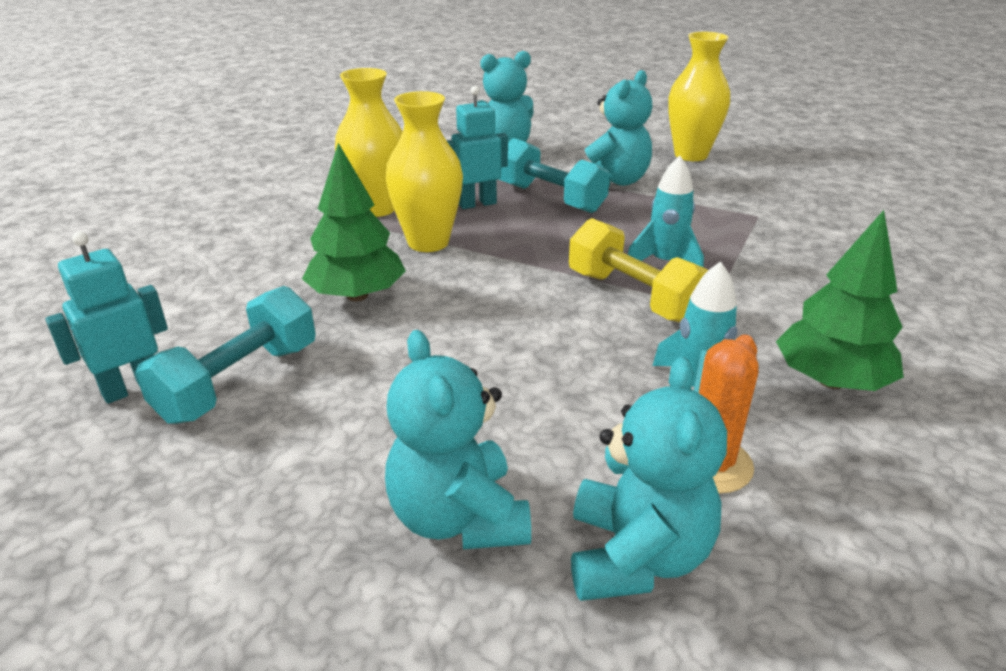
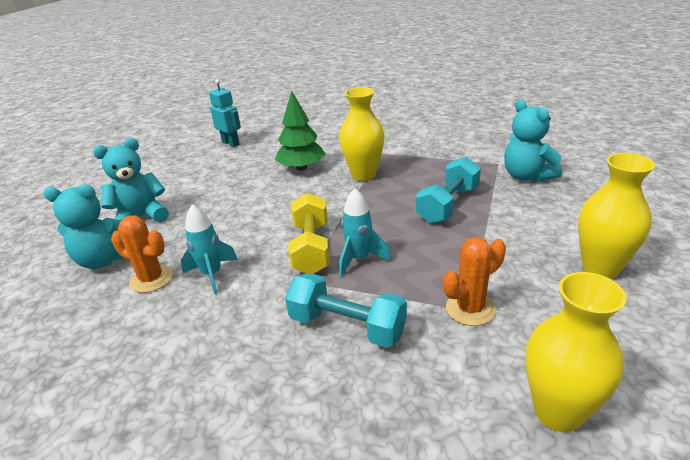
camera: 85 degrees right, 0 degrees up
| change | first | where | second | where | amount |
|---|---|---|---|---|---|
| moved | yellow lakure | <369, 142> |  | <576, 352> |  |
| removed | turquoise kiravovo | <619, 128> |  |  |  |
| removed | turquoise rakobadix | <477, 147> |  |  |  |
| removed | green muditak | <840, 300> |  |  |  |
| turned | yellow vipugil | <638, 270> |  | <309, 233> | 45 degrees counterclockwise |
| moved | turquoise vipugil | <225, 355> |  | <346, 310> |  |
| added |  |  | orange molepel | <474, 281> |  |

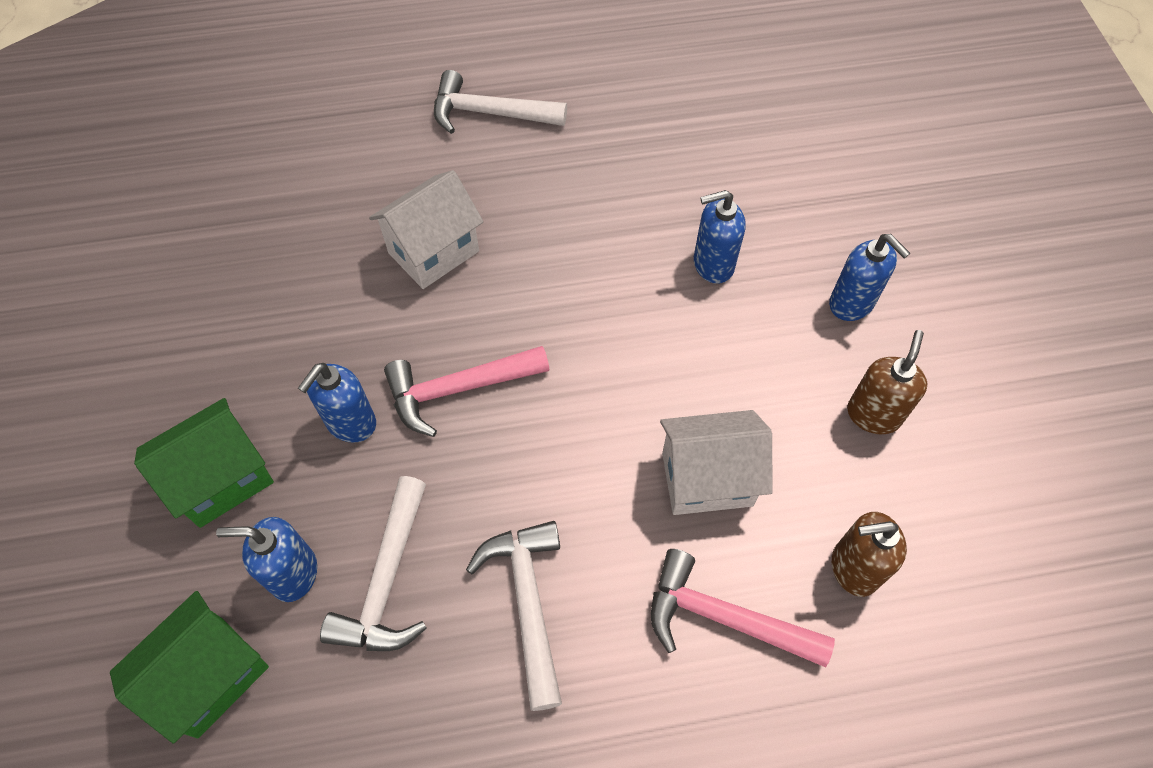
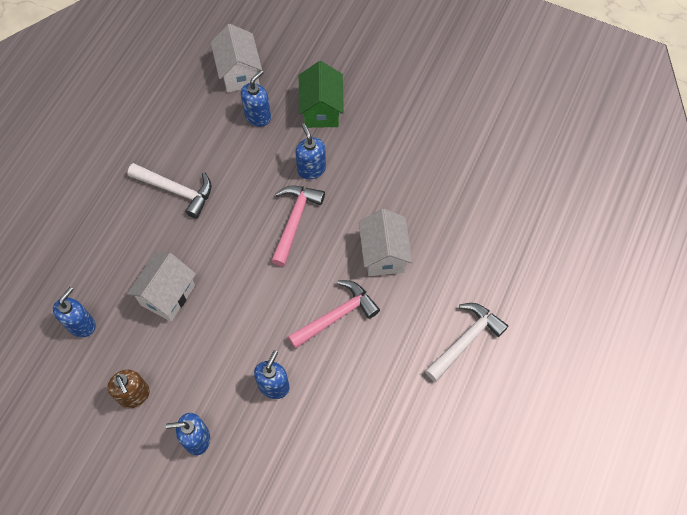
camera: 125 degrees right, 5 degrees up
| change | first | where | second | where | amount |
|---|---|---|---|---|---|
| removed | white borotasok | <373, 563> |  |  |  |
| recoloured | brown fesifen | <869, 554> | blue fesifen | <74, 312> |  |
| moved | pink borotasok | <743, 608> |  | <334, 314> |  |
| recoloured | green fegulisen | <189, 667> | white fegulisen | <236, 58> |  |

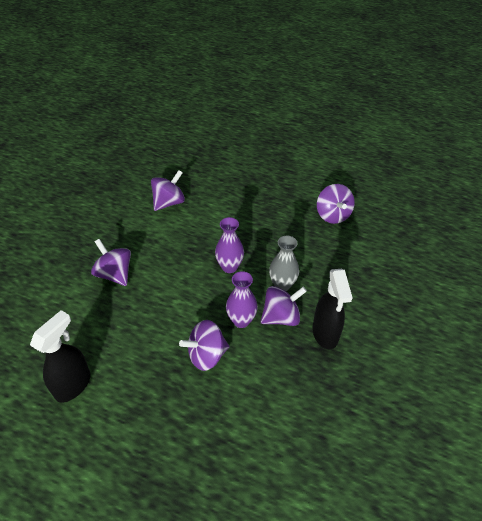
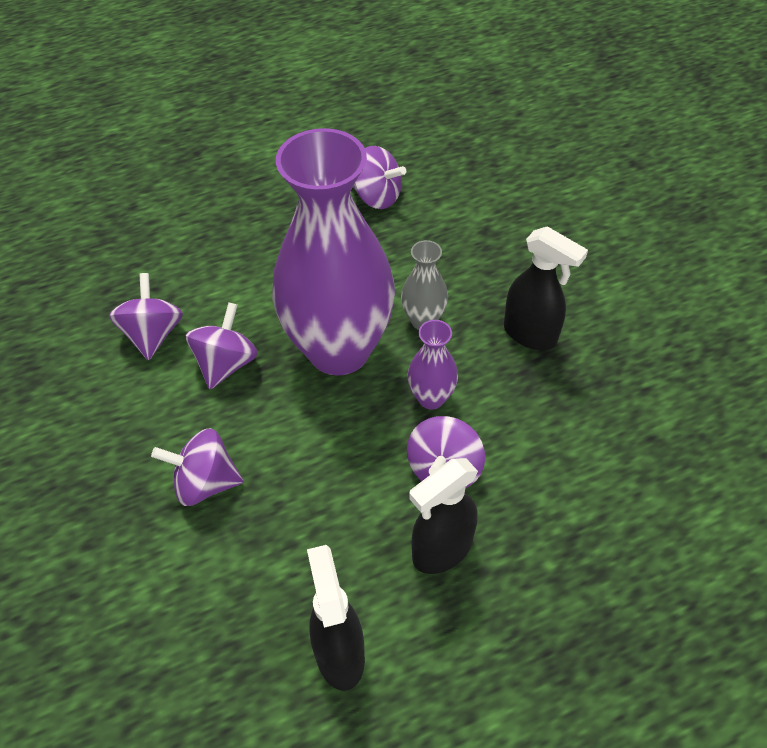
camera: 45 degrees left, 5 degrees up
| change | first | where | second | where | amount |
|---|---|---|---|---|---|
| resized | purple lakure | <229, 245> |  | <333, 252> | x2.40 |
| moved | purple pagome | <284, 306> |  | <222, 345> |  |
| added |  |  | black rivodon | <443, 516> |  |

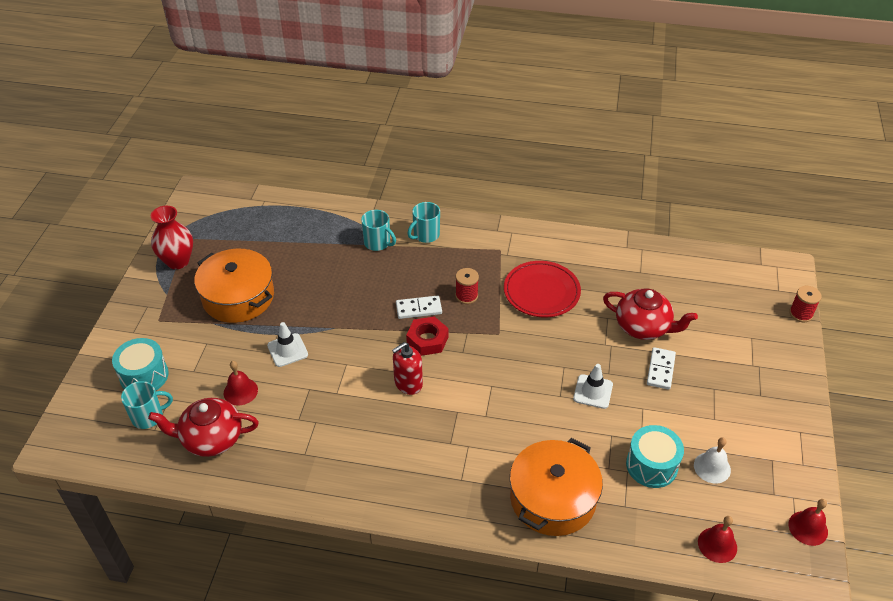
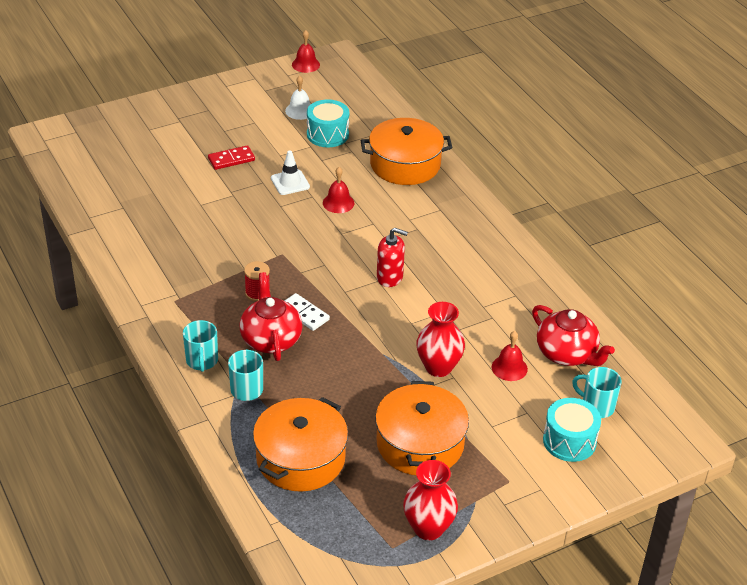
camera: 130 degrees left, 5 degrees down
| change | first | where | second | where | amount |
|---|---|---|---|---|---|
| turned | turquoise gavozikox | <423, 222> |  | <200, 346> | 75 degrees clockwise |
| removed | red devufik | <542, 289> |  |  |  |
| removed | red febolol | <805, 304> |  |  |  |
| moved | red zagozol | <650, 314> |  | <271, 316> |  |
| removed | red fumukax | <427, 336> |  |  |  |
| replaced | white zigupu | <287, 344> | red lakure | <440, 339> |  |
| recoloured | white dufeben | <661, 368> | red dufeben | <231, 157> |  |
| moved | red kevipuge | <717, 539> |  | <338, 190> |  |
| added |  |  | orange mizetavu | <300, 444> |  |

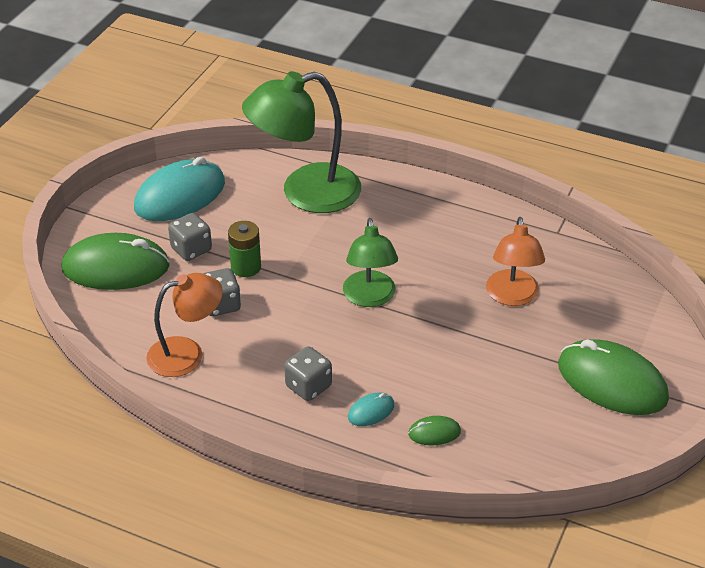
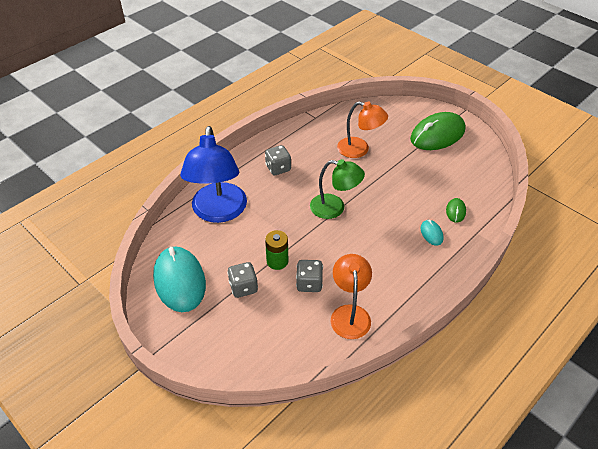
camera: 70 degrees left, 5 degrees up
| change | first | where | second | where | amount |
|---|---|---|---|---|---|
| recoloured | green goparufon | <301, 142> | blue goparufon | <213, 174> |  |
| removed | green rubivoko | <115, 261> |  |  |  |
| moved | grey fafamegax | <308, 373> |  | <278, 160> |  |

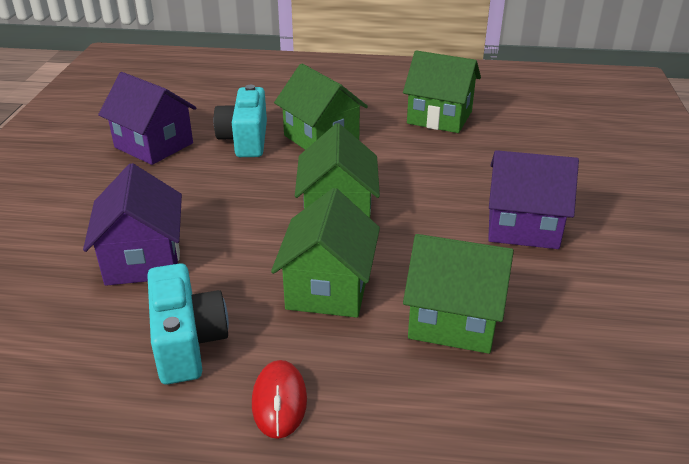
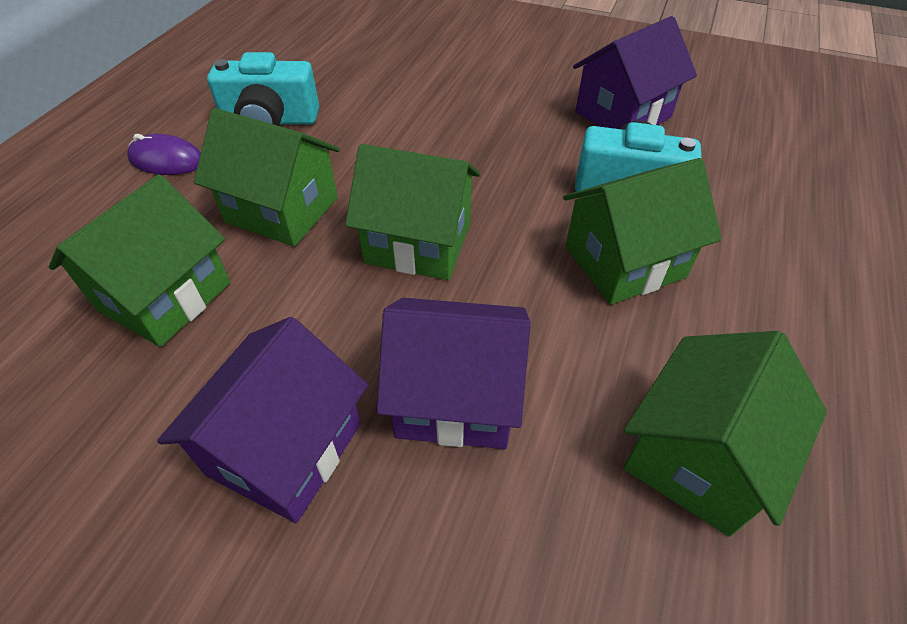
camera: 105 degrees right, 15 degrees up
| change | first | where | second | where | amount |
|---|---|---|---|---|---|
| moved | purple fegulisen | <132, 224> |  | <453, 373> |  |
| recoloured | red rubivoko | <279, 399> | purple rubivoko | <164, 154> |  |

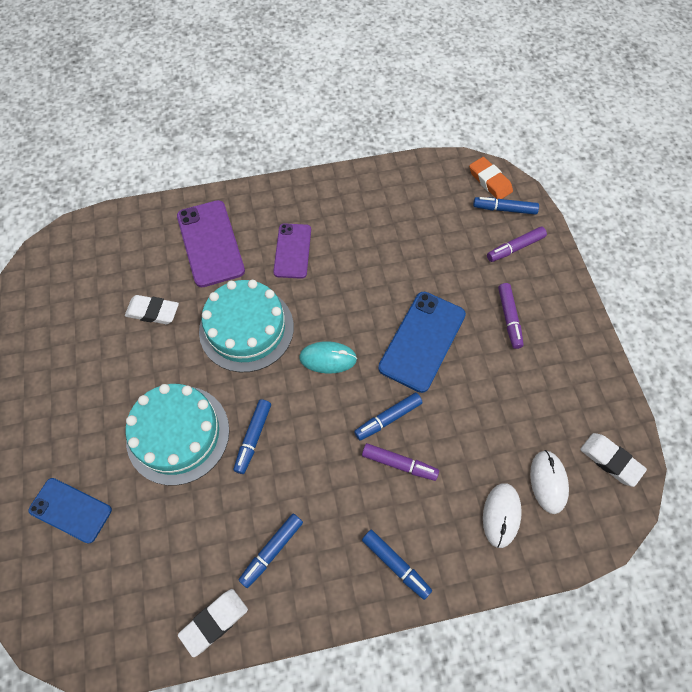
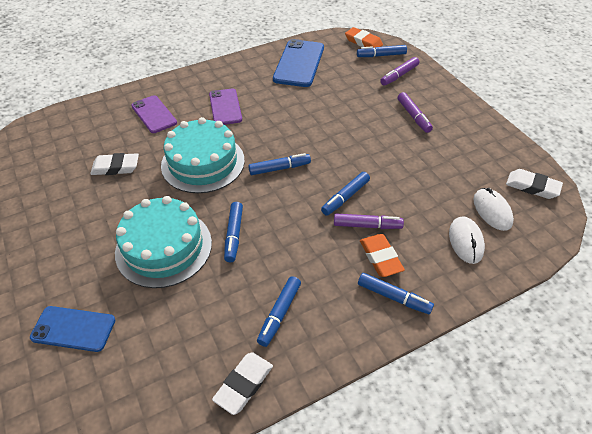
camera: 15 degrees left, 15 degrees down
| change | first | where | second | where | amount |
|---|---|---|---|---|---|
| resized | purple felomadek | <211, 243> |  | <154, 114> | x0.66 |
| moved | blue felomadek | <422, 342> |  | <298, 63> |  |
| replaced | turquoise rubivoko | <328, 357> | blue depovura | <279, 164> |  |
| added |  |  | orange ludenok | <382, 255> |  |

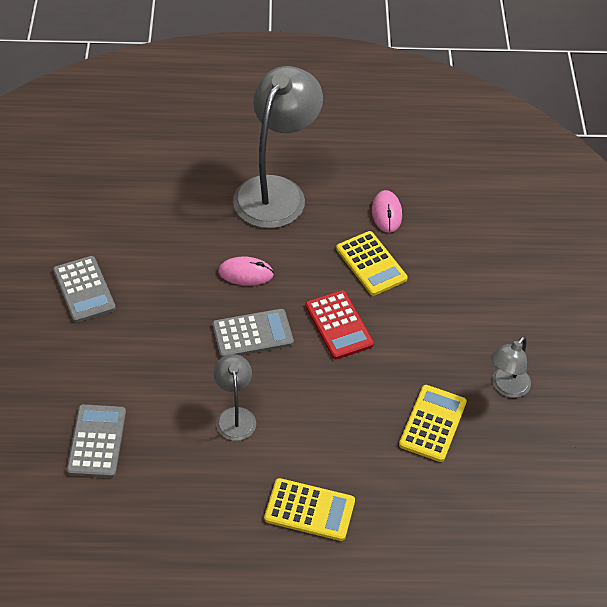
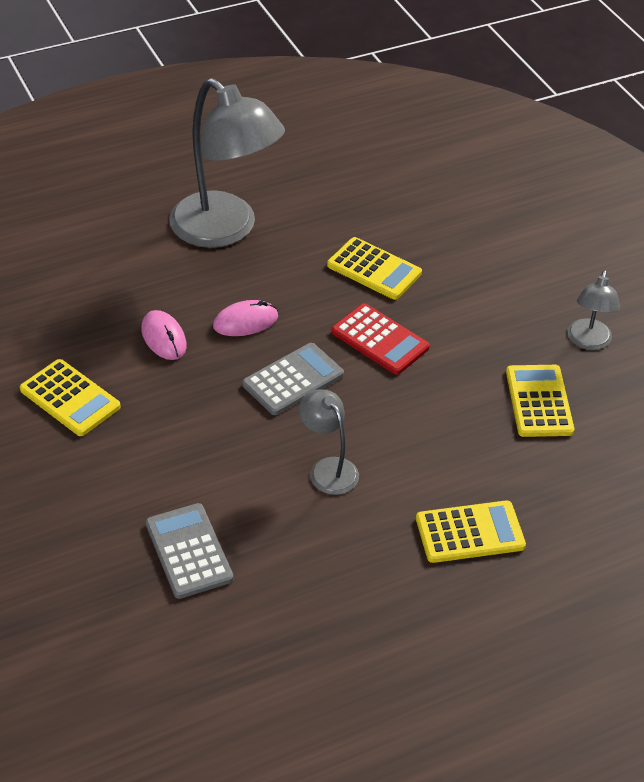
camera: 25 degrees left, 5 degrees down
| change | first | where | second | where | amount |
|---|---|---|---|---|---|
| turned | grey goparufon | <278, 147> |  | <227, 163> | 135 degrees clockwise |
| moved | pink rubivoko | <387, 211> |  | <164, 335> |  |
| recoloured | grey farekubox | <84, 289> | yellow farekubox | <70, 397> |  |

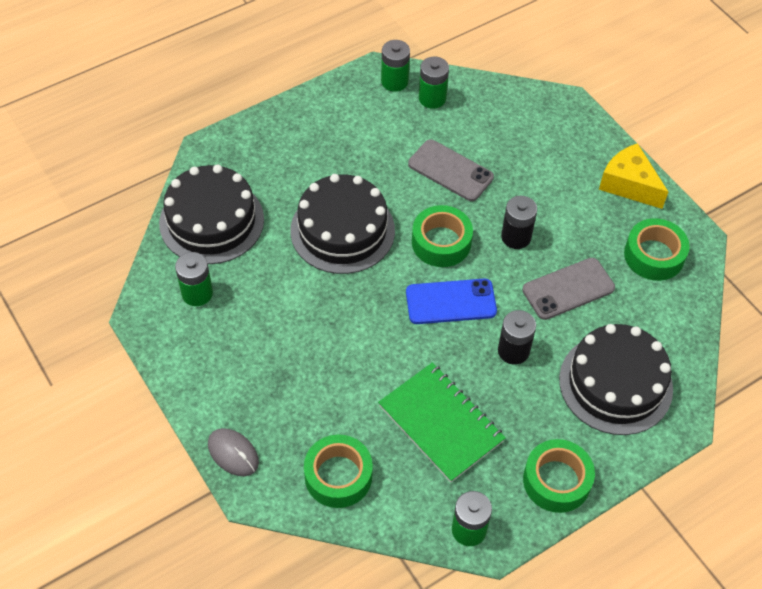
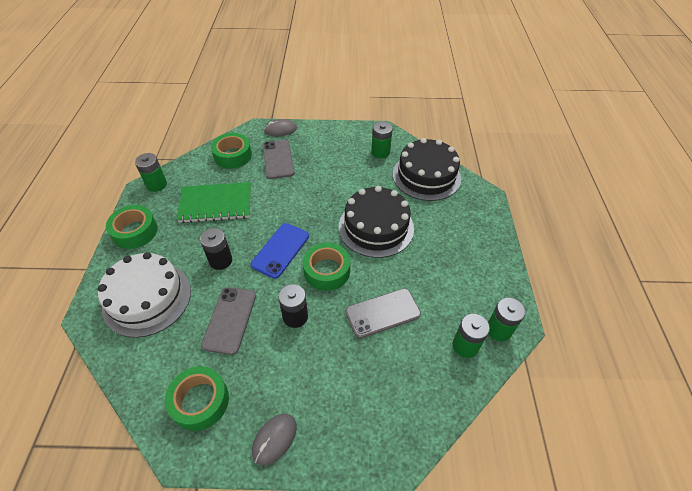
camera: 125 degrees right, 5 degrees down
| change | first | where | second | where | amount |
|---|---|---|---|---|---|
| replaced | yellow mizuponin | <633, 176> | grey rubivoko | <274, 440> |  |
| recoloured | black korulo | <616, 379> | white korulo | <144, 295> |  |
| added |  |  | grey felomadek | <278, 159> |  |

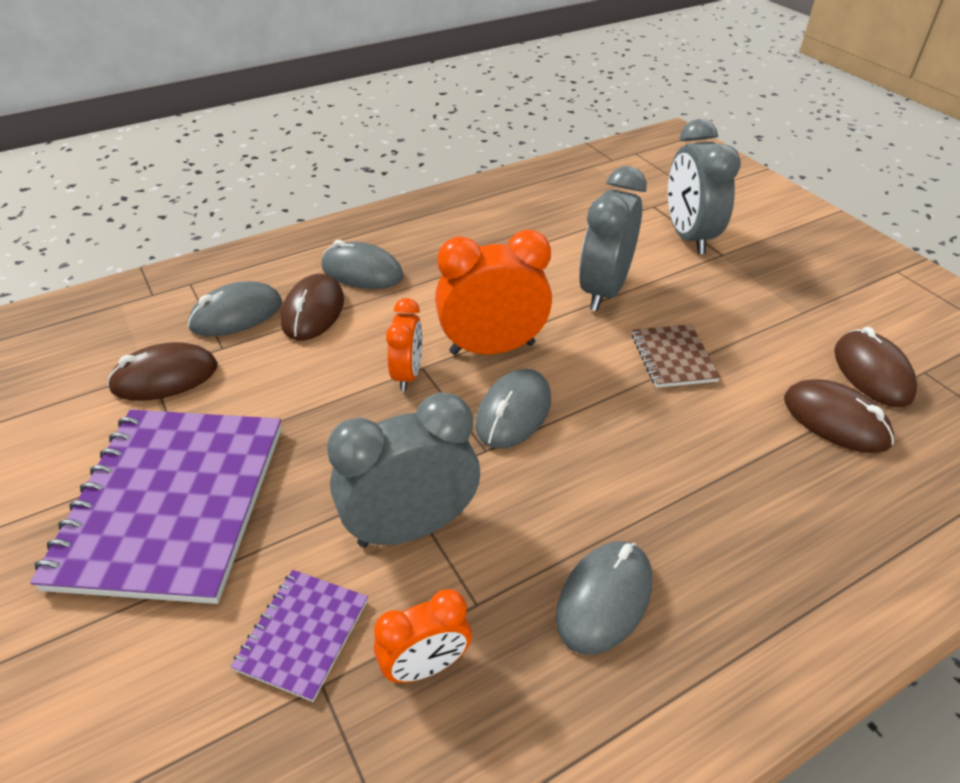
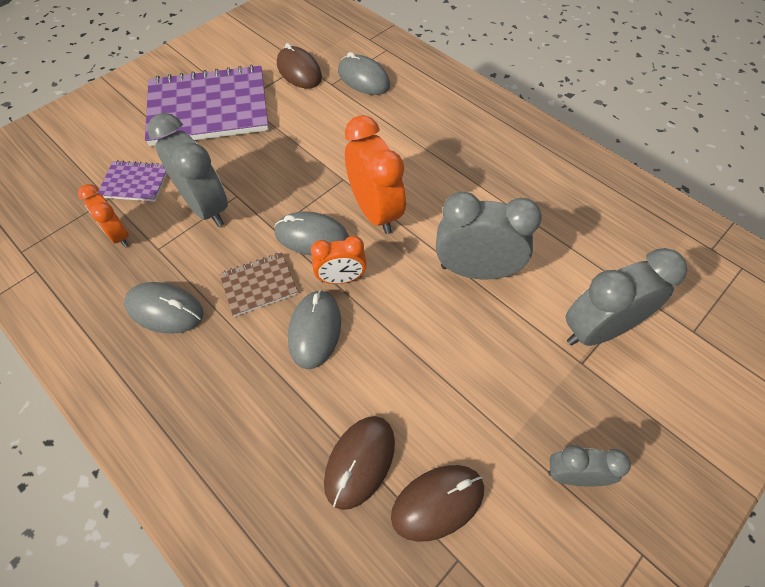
camera: 75 degrees right, 15 degrees up
| change | first | where | second | where | amount |
|---|---|---|---|---|---|
| moved | grey rubivoko | <363, 264> |  | <314, 329> |  |
| removed | brown rubivoko | <312, 307> |  |  |  |
| moved | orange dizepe | <404, 344> |  | <339, 260> |  |
| moved | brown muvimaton | <676, 356> |  | <258, 284> |  |
| added |  |  | grey dizepe | <589, 466> |  |

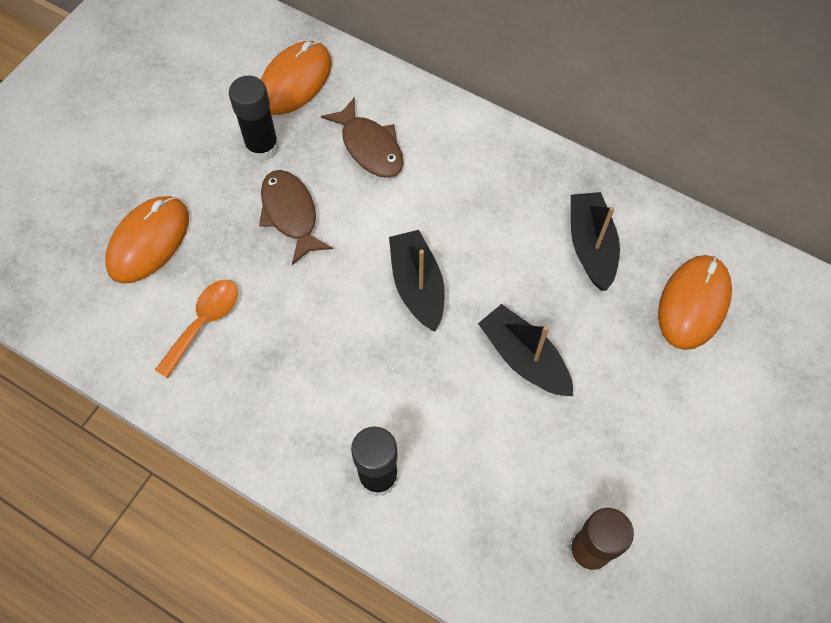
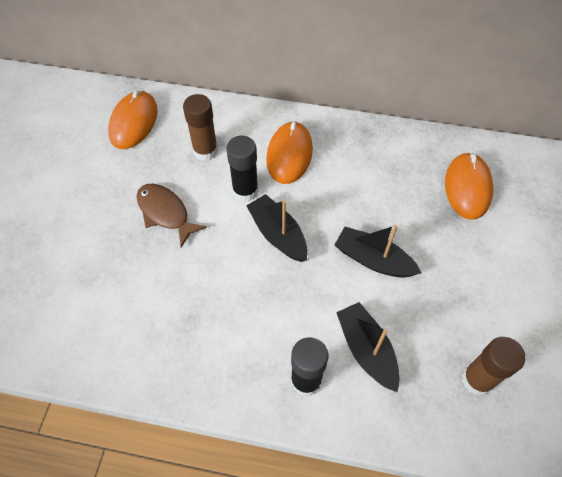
camera: 20 degrees left, 5 degrees down
| change | first | where | second | where | amount |
|---|---|---|---|---|---|
| moved | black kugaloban | <254, 118> |  | <242, 169> |  |
| replaced | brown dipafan | <362, 137> | brown kugaloban | <200, 127> |  |
| moved | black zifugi | <595, 241> |  | <368, 347> |  |
| moved | orange rubivoko | <147, 240> |  | <289, 152> |  |
| removed | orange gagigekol | <196, 329> |  |  |  |

